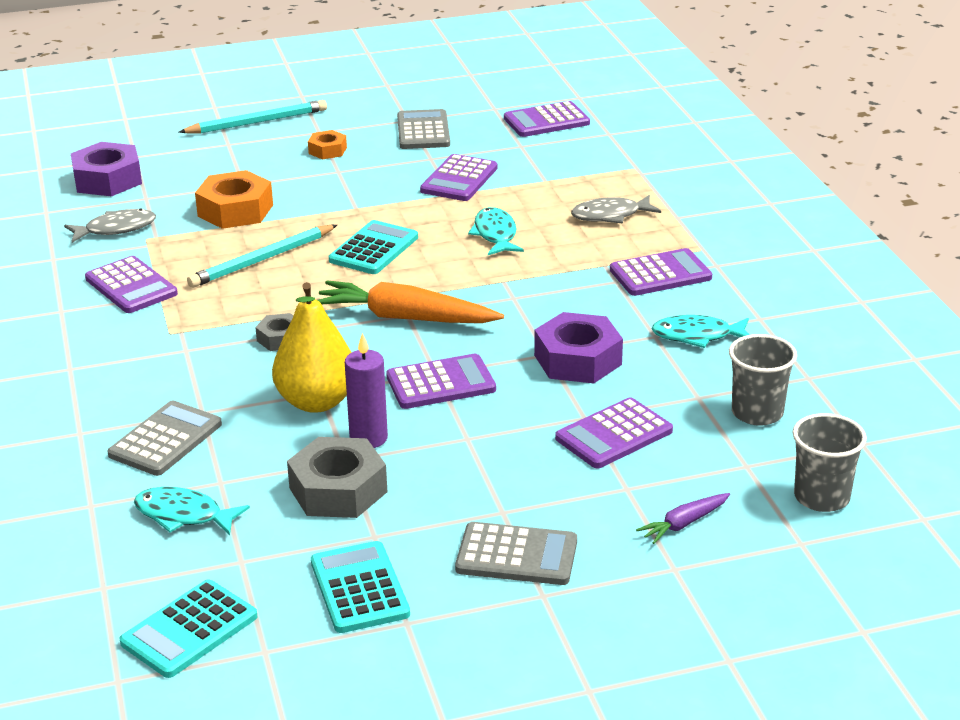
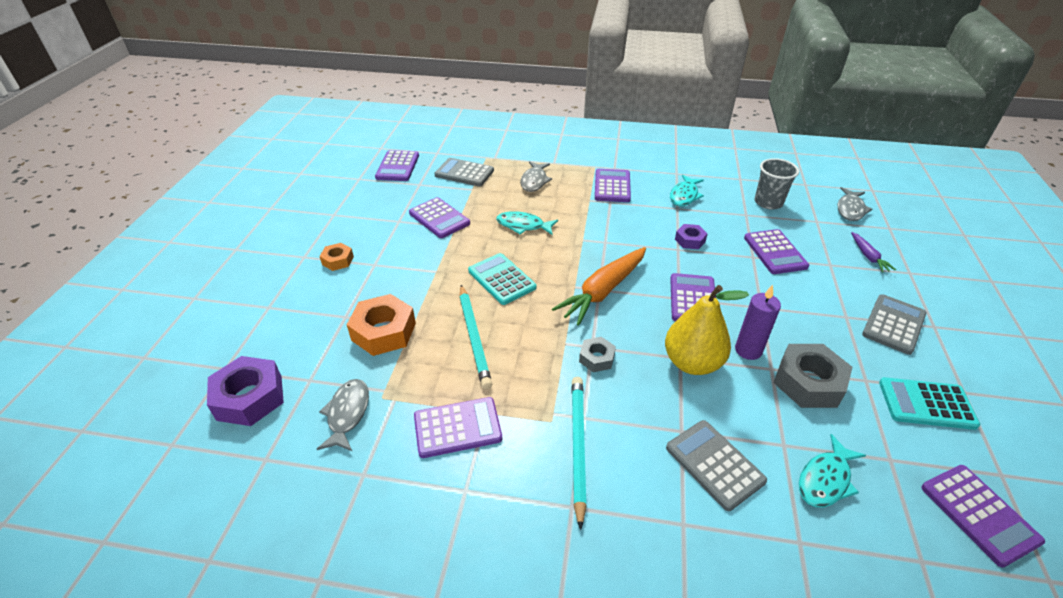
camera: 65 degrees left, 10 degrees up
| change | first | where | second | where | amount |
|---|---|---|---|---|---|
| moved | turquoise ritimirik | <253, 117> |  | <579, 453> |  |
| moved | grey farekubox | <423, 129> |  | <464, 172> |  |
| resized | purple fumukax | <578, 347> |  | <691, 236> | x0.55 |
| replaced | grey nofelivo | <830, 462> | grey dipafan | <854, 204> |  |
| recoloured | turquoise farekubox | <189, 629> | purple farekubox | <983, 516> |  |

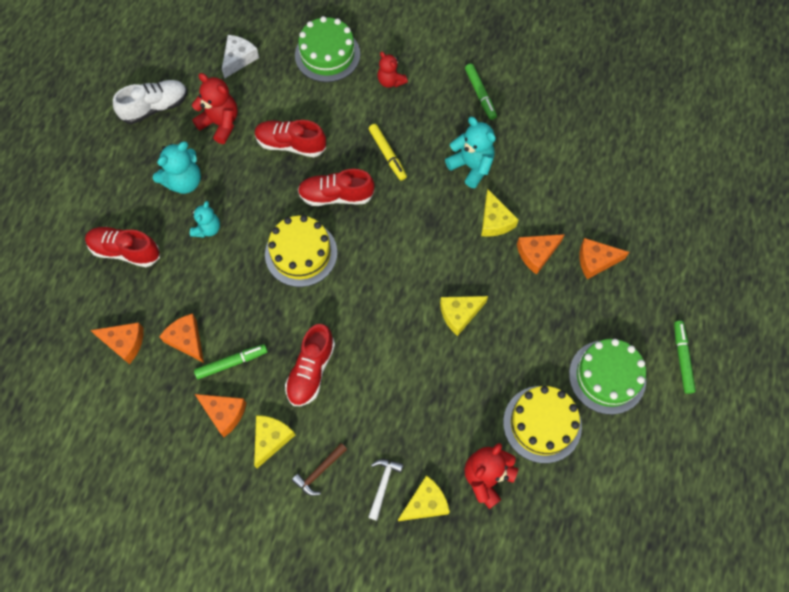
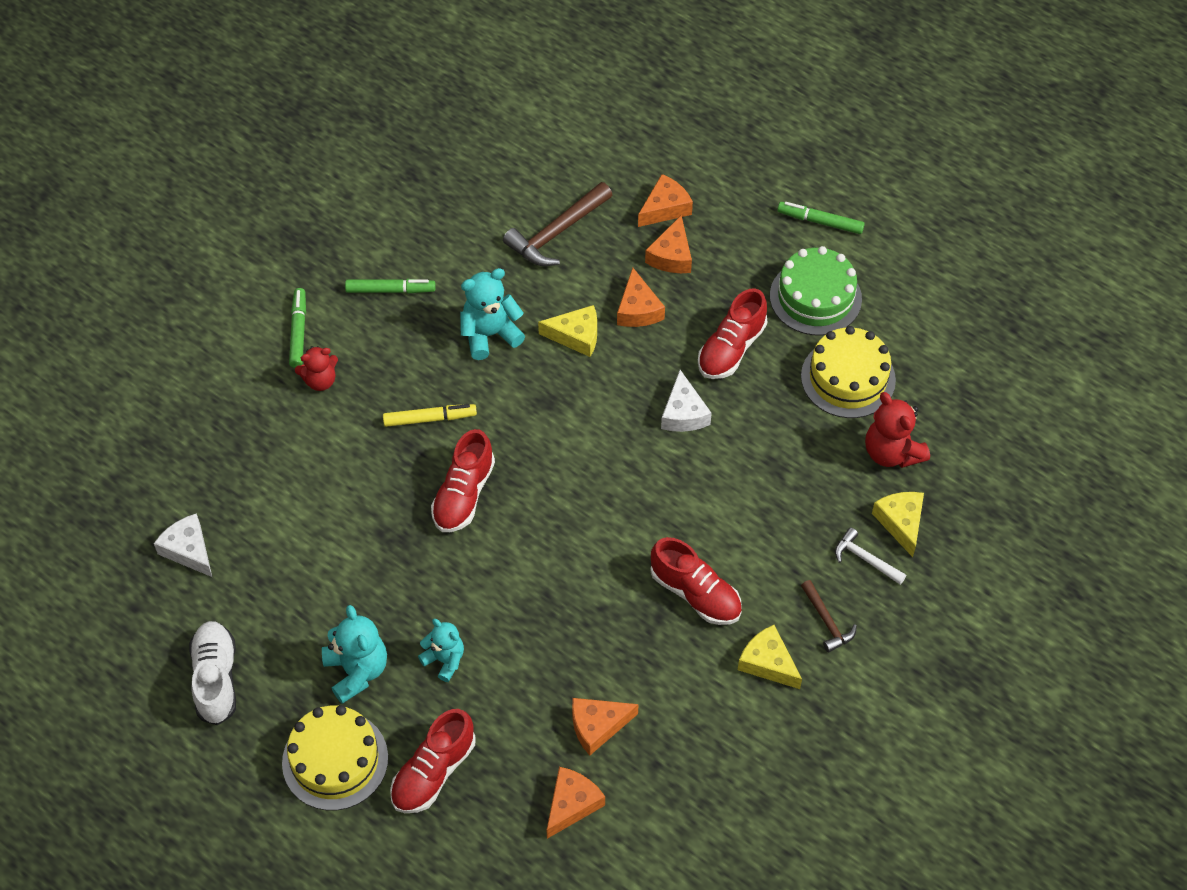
camera: 70 degrees left, 10 degrees down
| change | first | where | second | where | amount |
|---|---|---|---|---|---|
| removed | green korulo | <327, 49> |  |  |  |
| removed | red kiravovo | <215, 108> |  |  |  |
| moved | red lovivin | <290, 138> |  | <732, 333> |  |
| moved | yellow korulo | <301, 251> |  | <335, 758> |  |
| recoloured | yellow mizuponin | <464, 316> | white mizuponin | <686, 401> |  |
| moved | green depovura | <231, 361> |  | <297, 328> |  |
| moved | orange mizuponin | <220, 415> |  | <665, 200> |  |
| added |  |  | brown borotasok | <557, 224> |  |

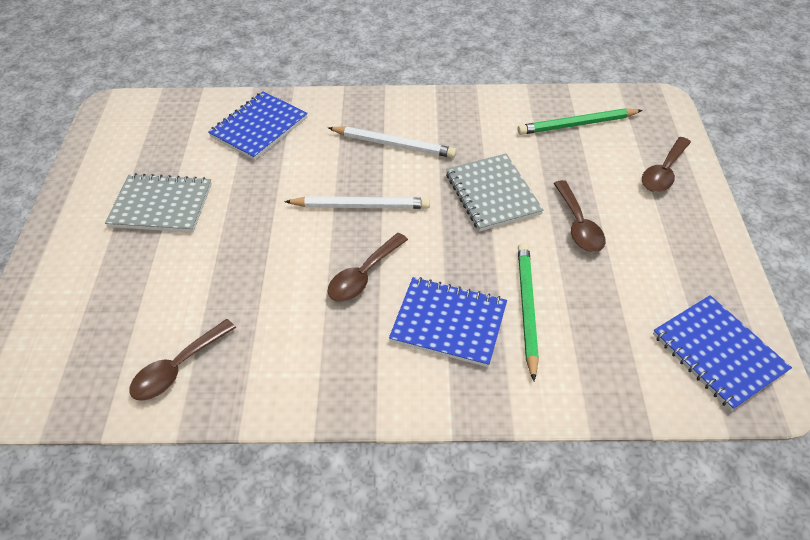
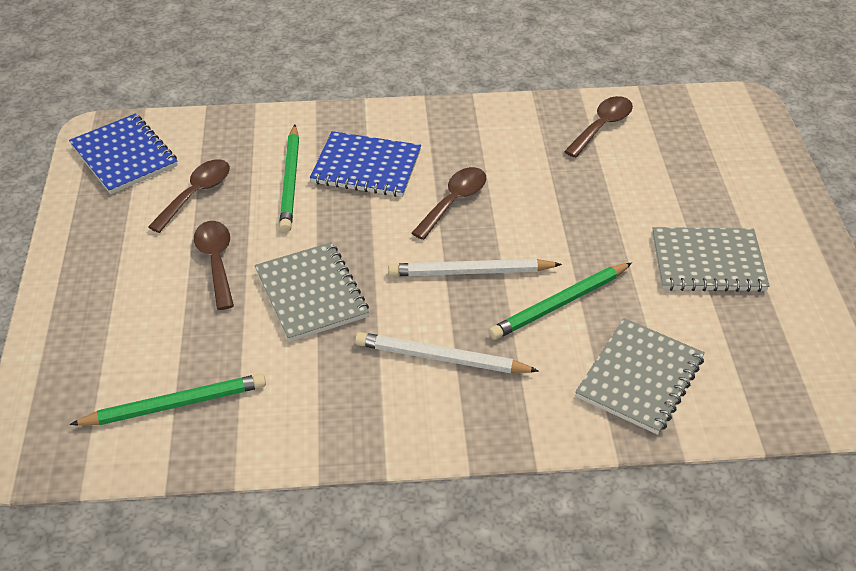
camera: 175 degrees right, 5 degrees down
| change | first | where | second | where | amount |
|---|---|---|---|---|---|
| recoloured | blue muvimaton | <258, 125> | grey muvimaton | <640, 376> |  |
| moved | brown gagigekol | <666, 164> |  | <189, 196> |  |
| added |  |  | green ritimirik | <560, 301> |  |

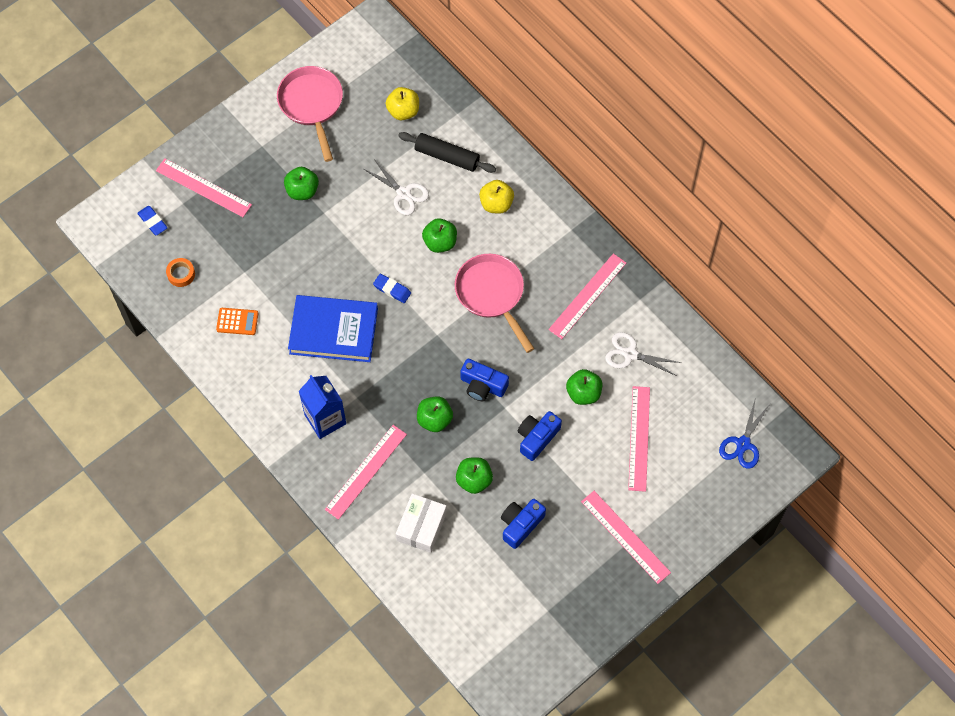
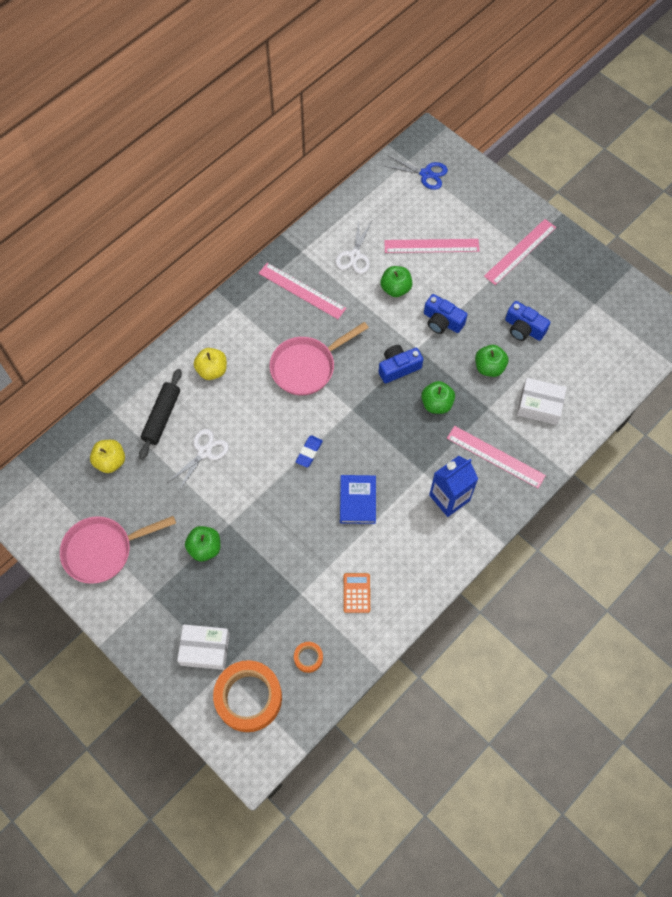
camera: 95 degrees left, 0 degrees up
| change | first | where | second | where | amount |
|---|---|---|---|---|---|
| replaced | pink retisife | <204, 187> | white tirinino | <203, 647> |  |
| replaced | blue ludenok | <152, 220> | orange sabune | <247, 696> |  |
| removed | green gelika | <439, 235> |  |  |  |
| resized | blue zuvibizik | <333, 328> |  | <358, 499> | x0.61 |
| turned | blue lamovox | <484, 380> |  | <401, 364> | 135 degrees counterclockwise |

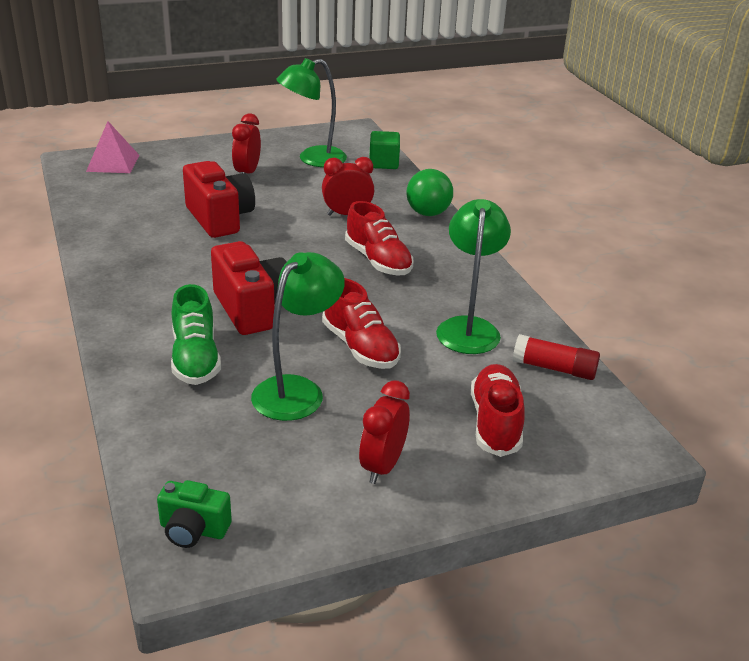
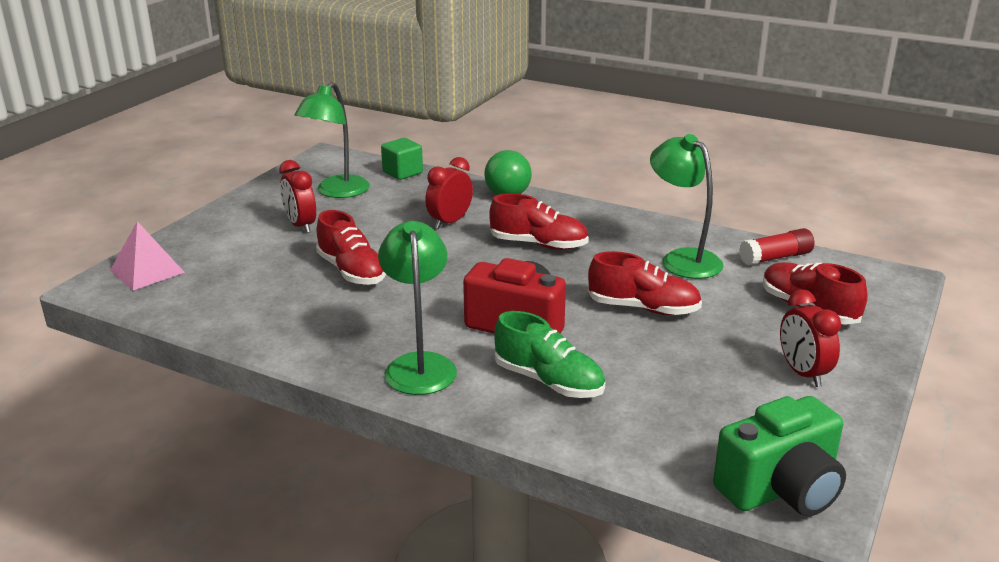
camera: 40 degrees left, 5 degrees down
| change | first | where | second | where | amount |
|---|---|---|---|---|---|
| replaced | red lamovox | <219, 199> | red lovivin | <351, 247> |  |
| moved | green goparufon | <298, 336> |  | <417, 308> |  |
| resized | green lamovox | <194, 514> |  | <779, 456> | x1.78 |

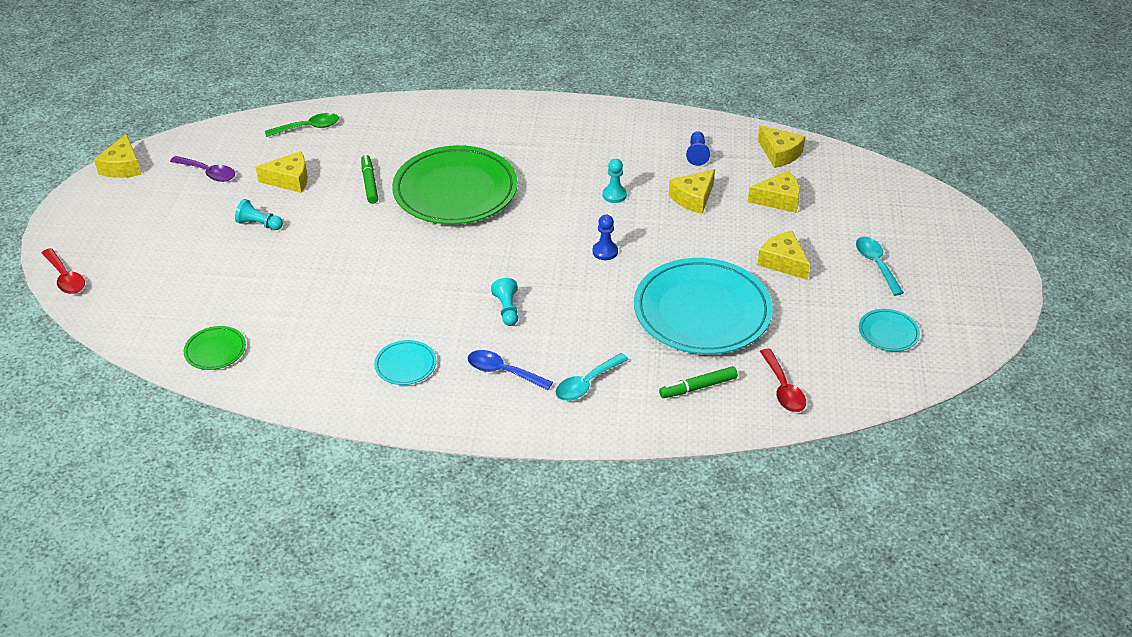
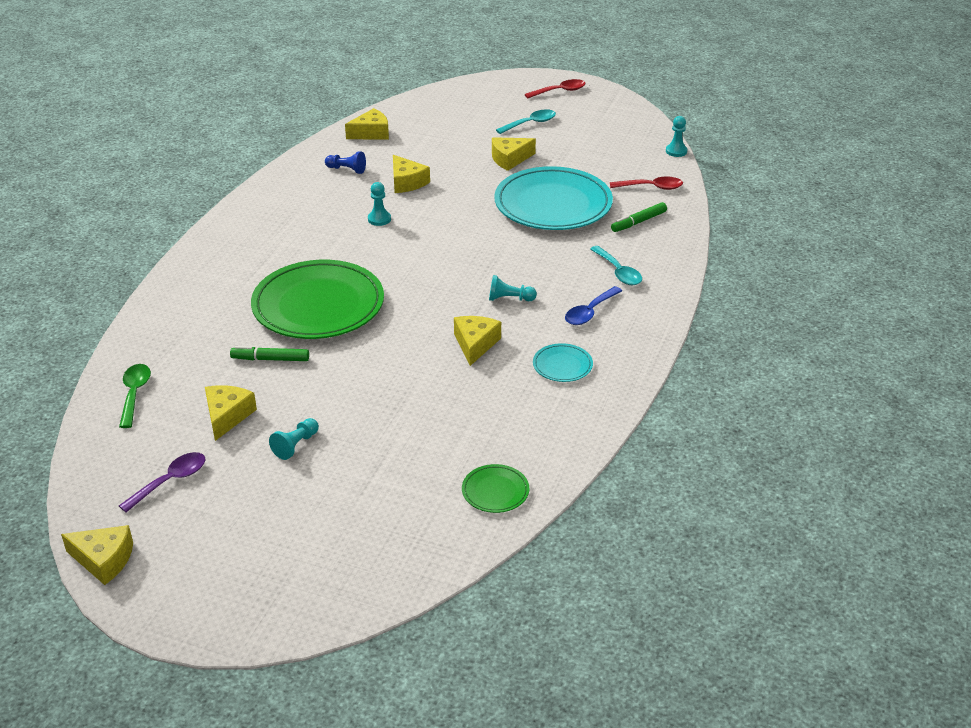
camera: 75 degrees left, 5 degrees down
| change | first | where | second | where | amount |
|---|---|---|---|---|---|
| moved | yellow mizuponin | <774, 192> |  | <477, 341> |  |
| removed | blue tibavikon | <605, 237> |  |  |  |
| turned | turquoise gagigekol | <880, 266> |  | <526, 121> | 150 degrees clockwise |
| moved | red gagigekol | <63, 271> |  | <555, 88> |  |
| removed | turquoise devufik | <889, 330> |  |  |  |
| turned | green depovura | <698, 382> |  | <639, 217> | 60 degrees clockwise |
| added |  |  | turquoise tibavikon | <677, 136> |  |

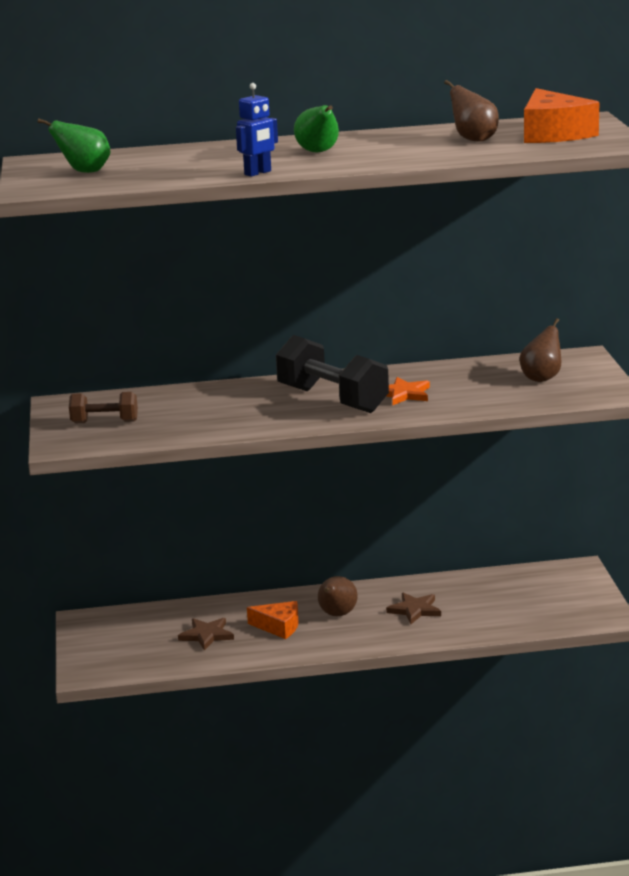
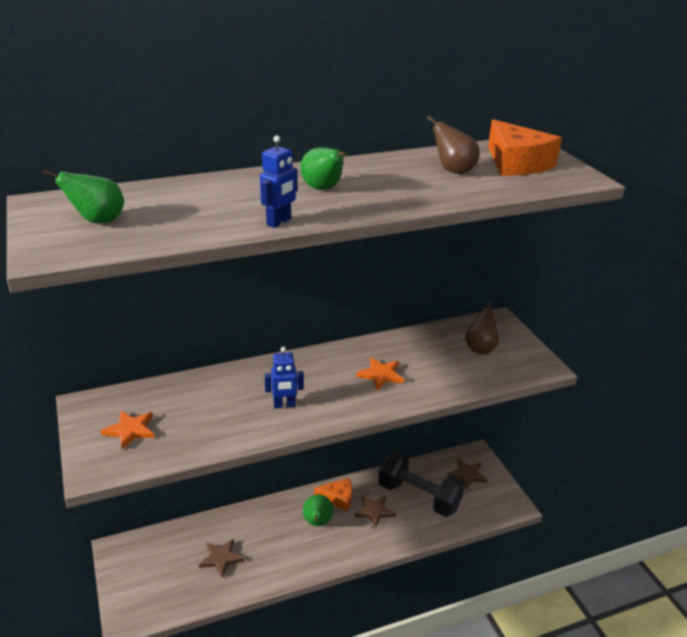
camera: 15 degrees left, 10 degrees up
| change | first | where | second | where | amount |
|---|---|---|---|---|---|
| moved | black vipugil | <332, 374> |  | <421, 484> |  |
| replaced | brown vipugil | <103, 407> | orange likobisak | <128, 430> |  |
| recoloured | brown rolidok | <338, 596> | green rolidok | <318, 510> |  |
| moved | orange mizuponin | <273, 620> |  | <333, 494> |  |
| added |  |  | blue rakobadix | <284, 377> |  |
| added |  |  | brown likobisak | <467, 474> |  |

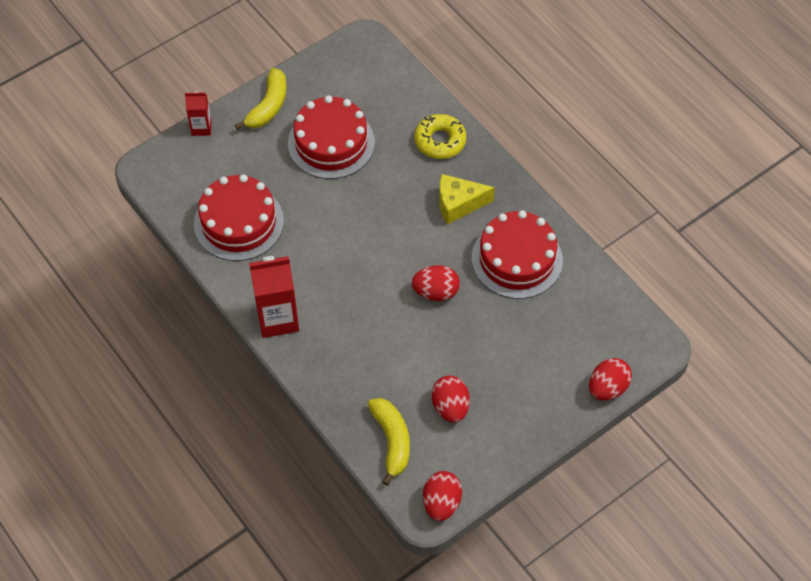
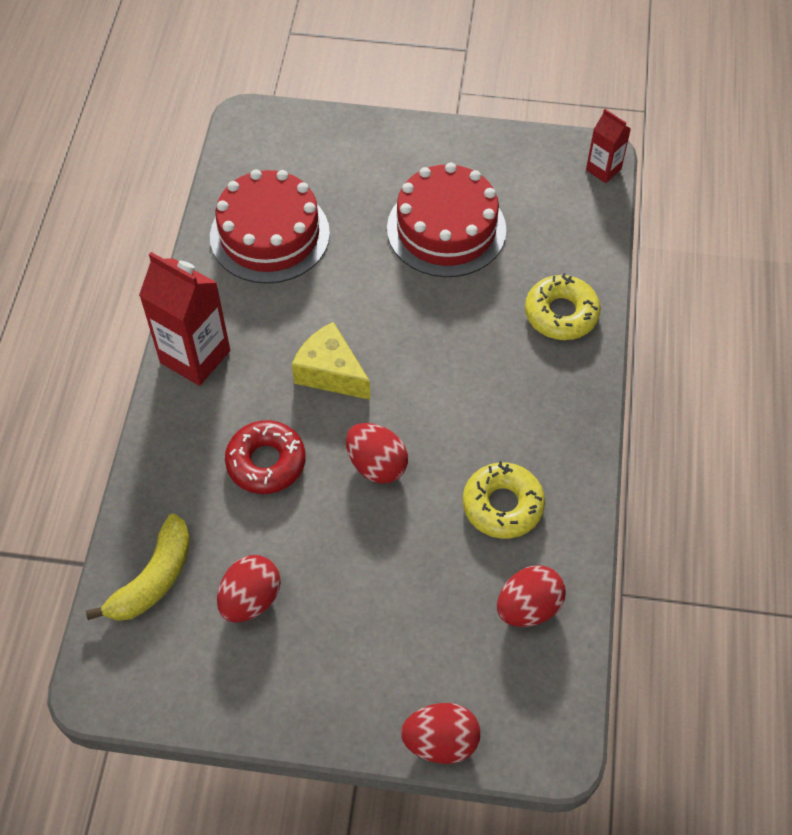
camera: 45 degrees right, 0 degrees up
| change | first | where | second | where | amount |
|---|---|---|---|---|---|
| removed | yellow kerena | <261, 99> |  |  |  |
| moved | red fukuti | <198, 114> |  | <608, 146> |  |
| moved | yellow mizuponin | <467, 199> |  | <331, 361> |  |
| replaced | red korulo | <517, 254> | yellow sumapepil | <504, 500> |  |
| moved | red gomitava | <442, 496> |  | <531, 596> |  |
| added |  |  | red sumapepil | <265, 457> |  |

